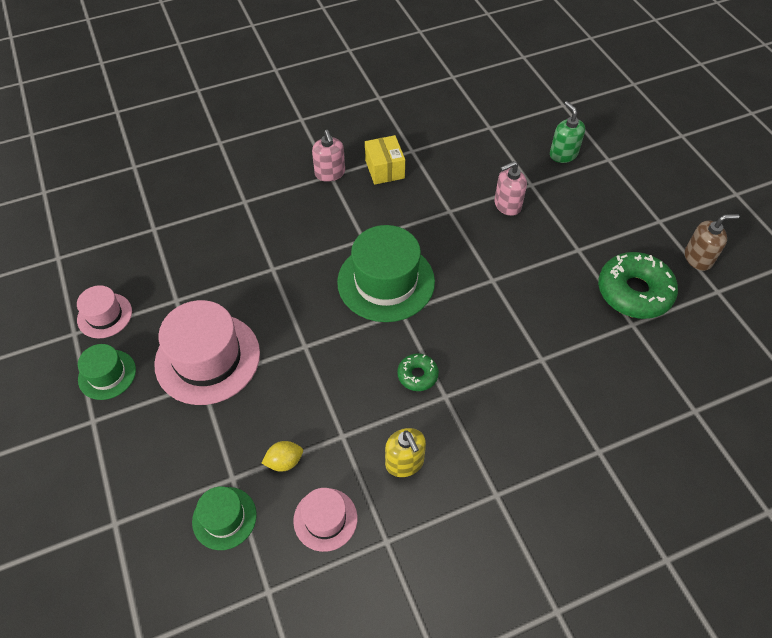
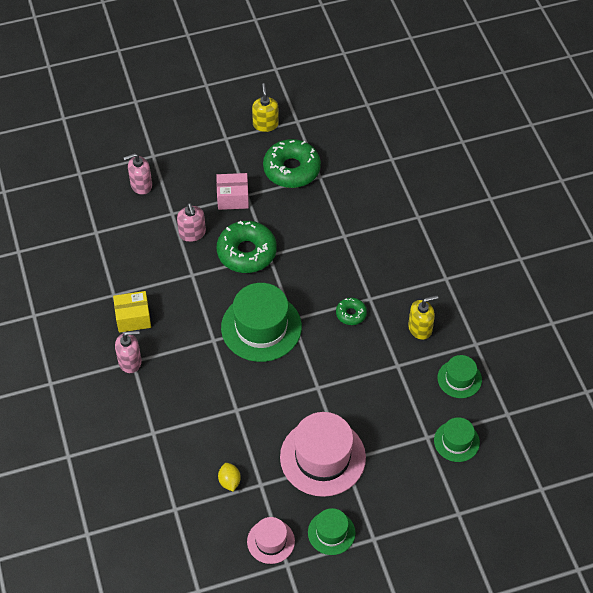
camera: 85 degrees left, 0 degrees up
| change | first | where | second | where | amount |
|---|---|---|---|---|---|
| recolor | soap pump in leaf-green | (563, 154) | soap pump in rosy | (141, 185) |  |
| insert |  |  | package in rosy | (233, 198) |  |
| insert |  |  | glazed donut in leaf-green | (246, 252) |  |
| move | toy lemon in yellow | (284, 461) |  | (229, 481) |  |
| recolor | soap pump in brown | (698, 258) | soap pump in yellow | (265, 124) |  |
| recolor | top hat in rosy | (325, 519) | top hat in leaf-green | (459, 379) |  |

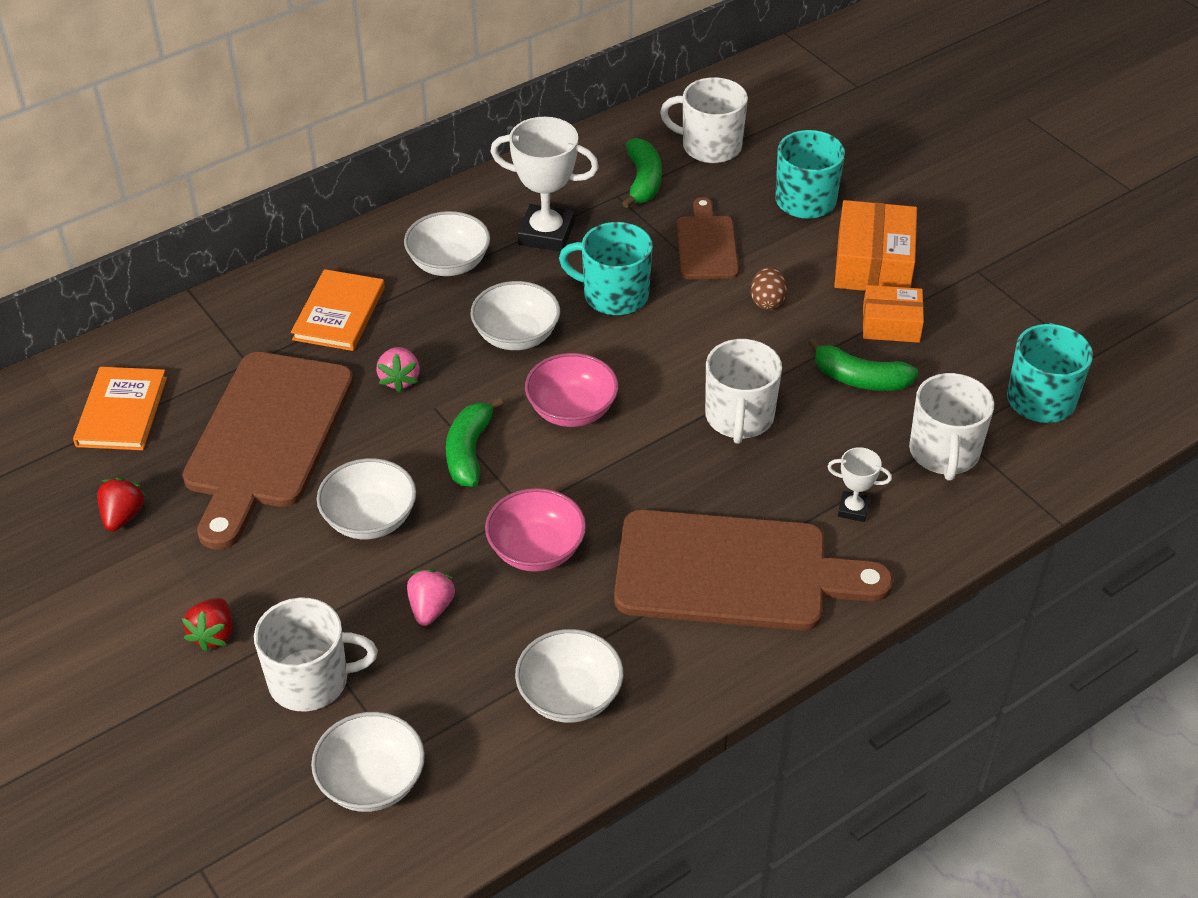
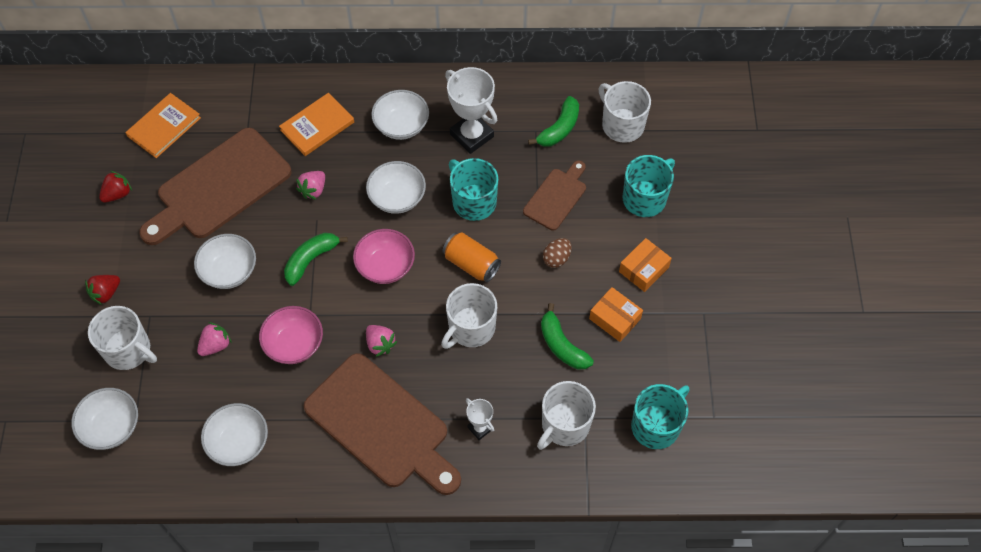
camera: 35 degrees right, 15 degrees up
| change | first | where | second | where | amount |
|---|---|---|---|---|---|
| insert |  |  | berry in rosy | (380, 344) |  |
| insert |  |  | tin in orange | (471, 264) |  |
| resize | package in orange | (873, 263) |  | (644, 269) | x0.64 |

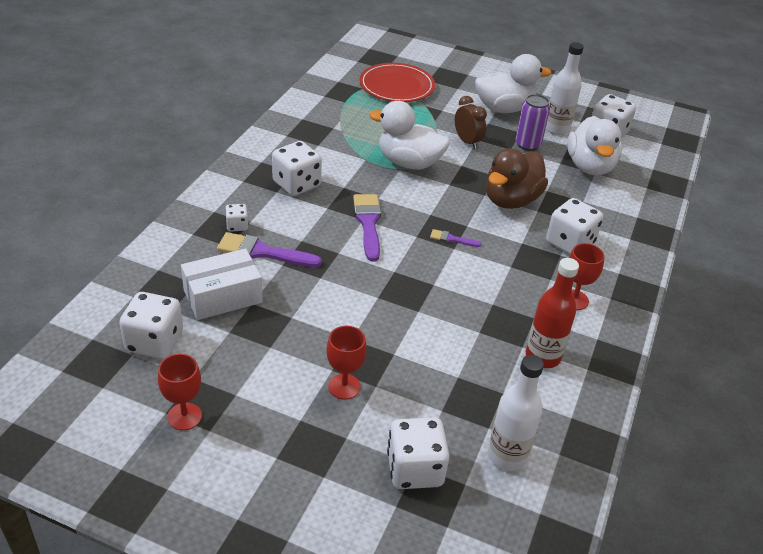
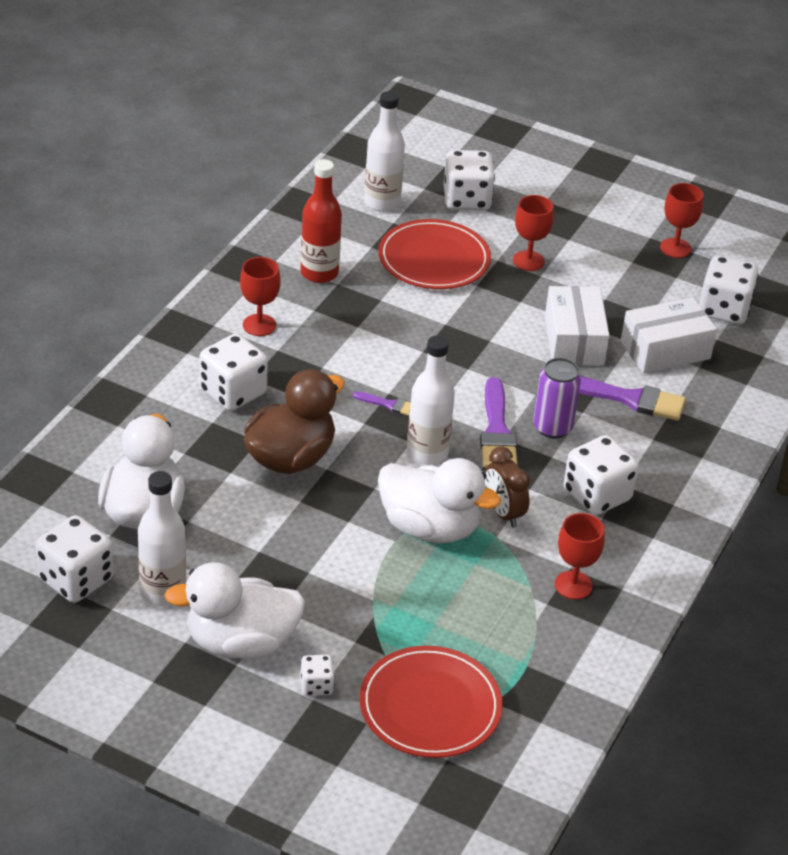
camera: 175 degrees left, 0 degrees up
| change | first | where | second | where | amount |
|---|---|---|---|---|---|
| move | game die in white | (237, 226) |  | (316, 685) |  |
| insert |  |  | plate in crimson | (434, 259) |  |
| insert |  |  | bottle in white | (427, 453) |  |
| move | alarm clock in brown | (467, 142) |  | (503, 513) |  |
| move | tin in purple | (527, 145) |  | (552, 427) |  |
| insert |  |  | package in white | (574, 340) |  |
| insert |  |  | wine glass in crimson | (573, 585) |  |

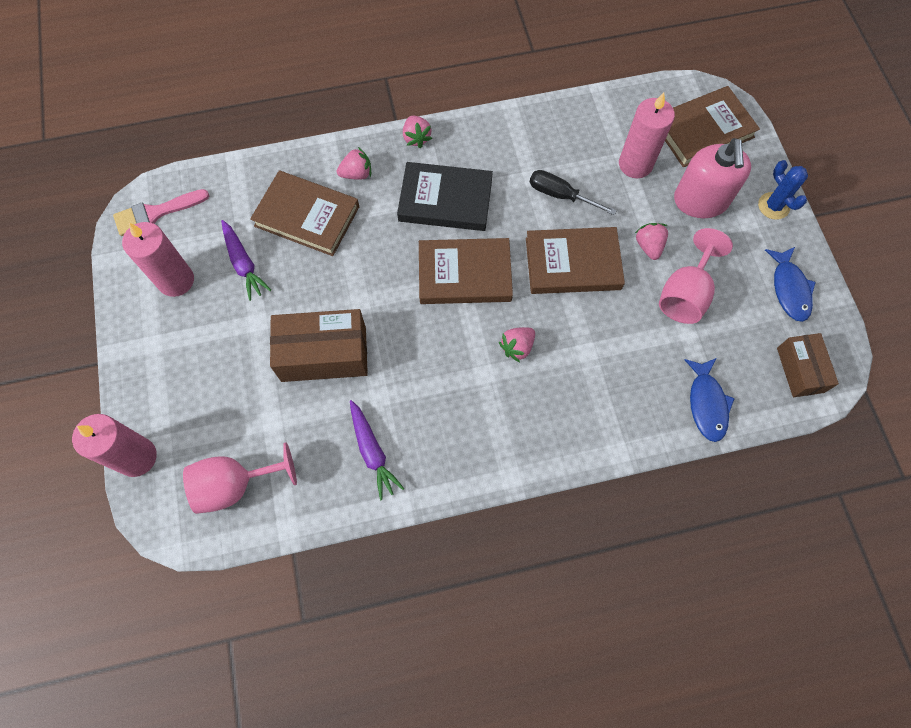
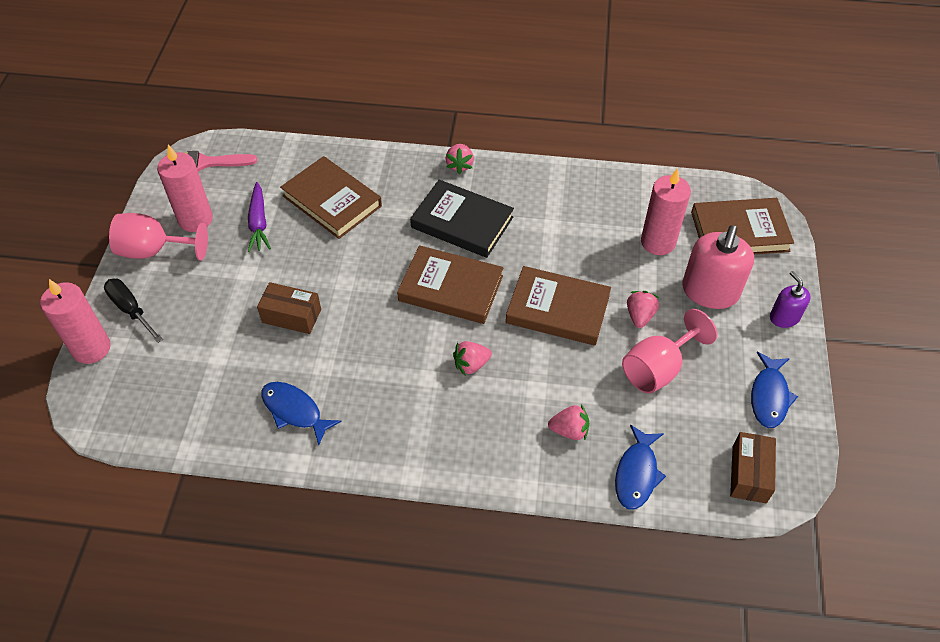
camera: 20 degrees right, 15 degrees down
| change | first | where | second | where | amount |
|---|---|---|---|---|---|
| move | flat screwdriver in ebony | (561, 195) |  | (131, 310) |  |
| move | wine glass in rosy | (235, 484) |  | (154, 250) |  |
| resize | package in brown | (324, 354) |  | (291, 316) | x0.62 |
| replace | root vegetable in purple | (372, 452) | fish figure in royal blue | (294, 411) |  |
| move | berry in rosy | (357, 174) |  | (569, 430) |  |
| replace | prickly plant in royal blue | (773, 206) | soap pump in purple | (784, 317) |  |

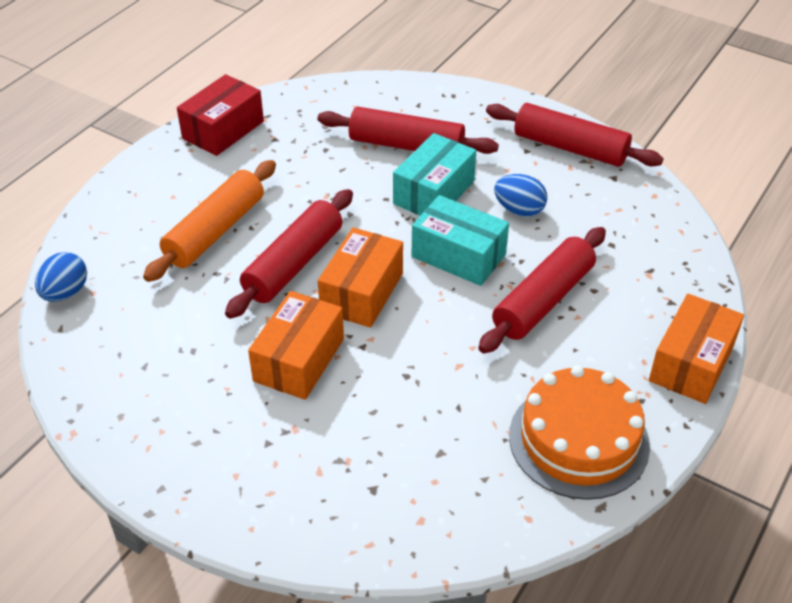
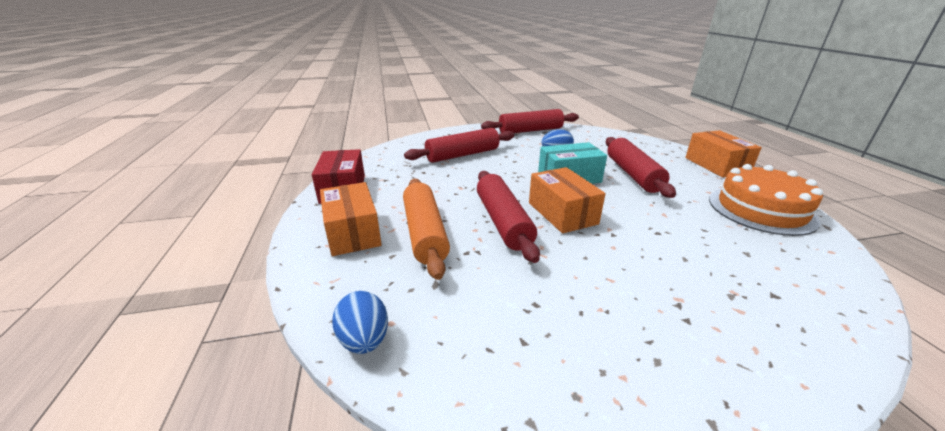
camera: 45 degrees left, 15 degrees down
| change | first | where | second | where | amount |
|---|---|---|---|---|---|
| move | package in orange | (299, 360) |  | (353, 232) |  |
| delete | package in aqua | (434, 192) |  |  |  |

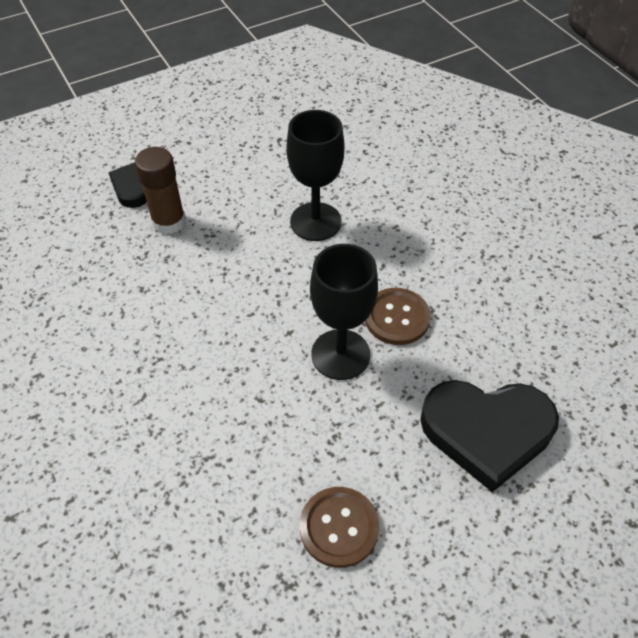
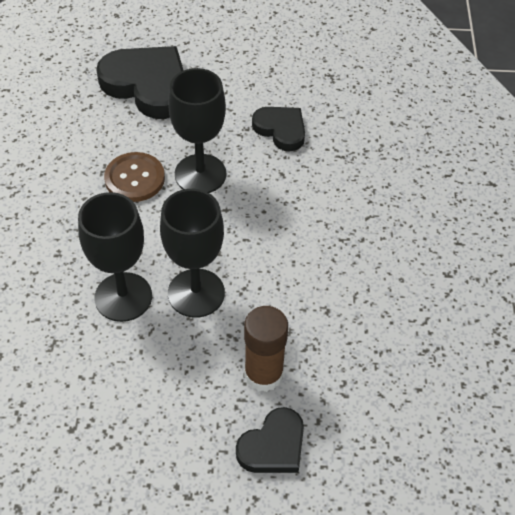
camera: 150 degrees left, 0 degrees up
| change | first | where | second | where | amount |
|---|---|---|---|---|---|
| insert |  |  | wine glass in ebony | (196, 293) |  |
| insert |  |  | love heart in ebony | (281, 130) |  |
| delete | sewing button in brown | (339, 527) |  |  |  |

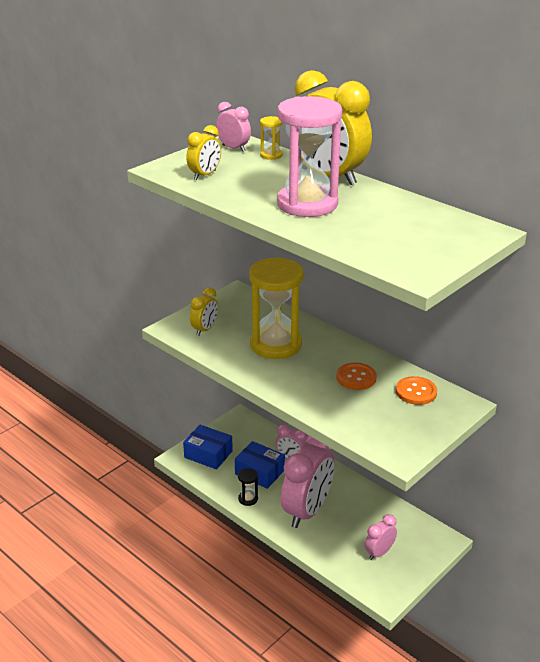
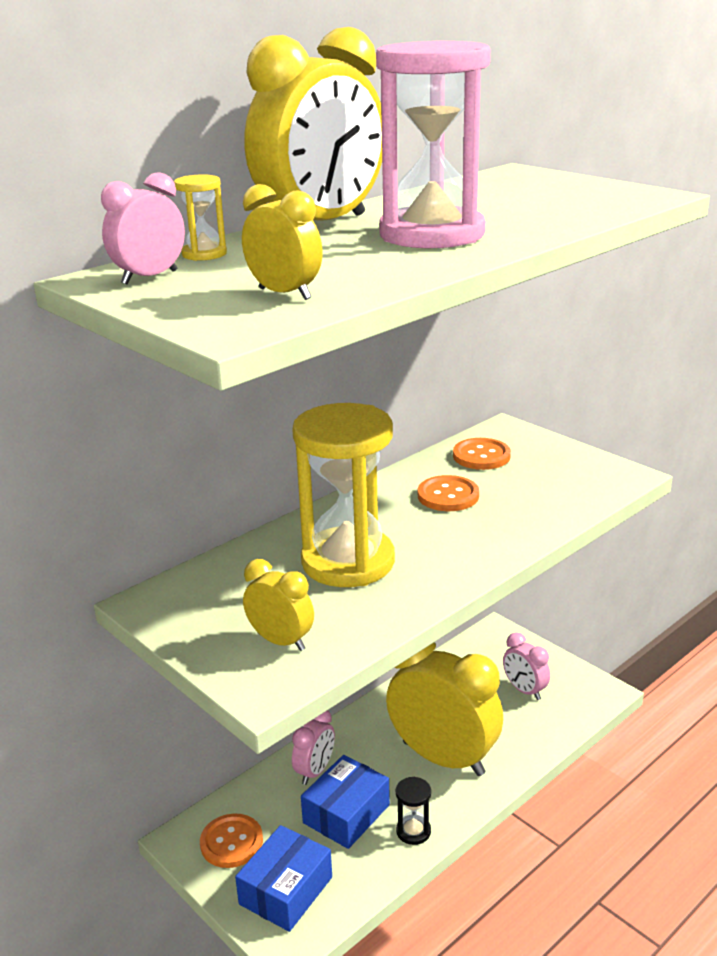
camera: 85 degrees left, 5 degrees down
| change | first | where | second | where | amount |
|---|---|---|---|---|---|
| insert |  |  | sewing button in orange | (231, 842) |  |
| recolor | alarm clock in rosy | (307, 511) | alarm clock in yellow | (443, 758) |  |

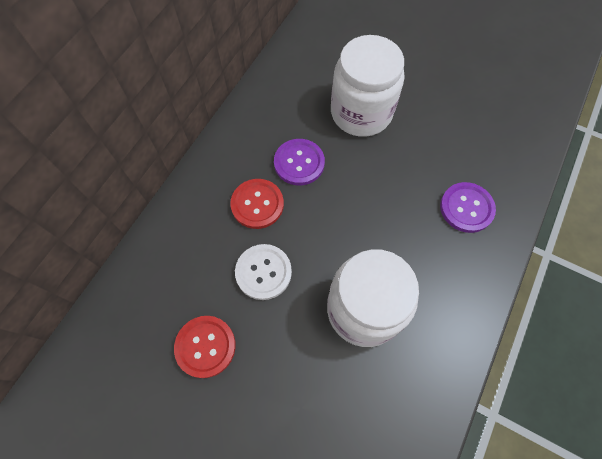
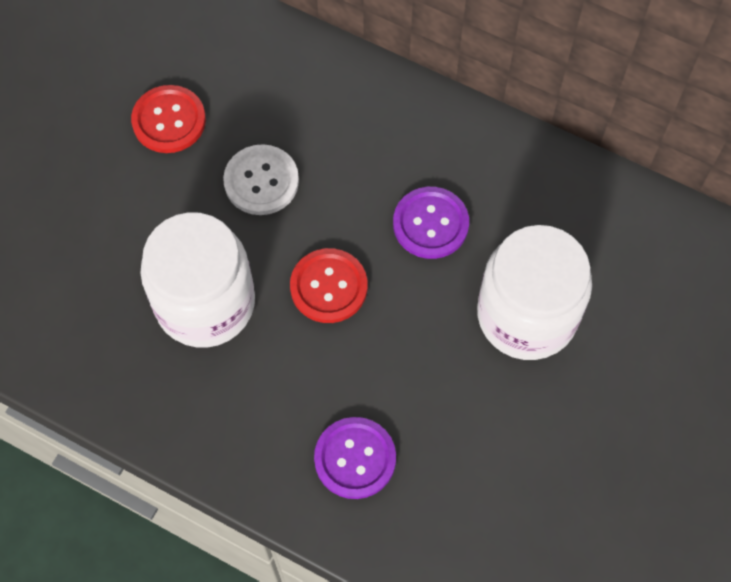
camera: 90 degrees right, 0 degrees up
| change | first | where | second | where | amount |
|---|---|---|---|---|---|
| move | sewing button in crimson | (257, 204) |  | (328, 287) |  |

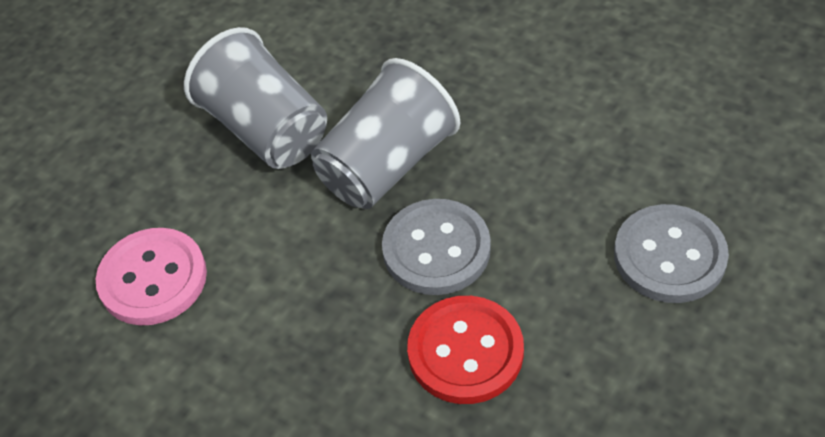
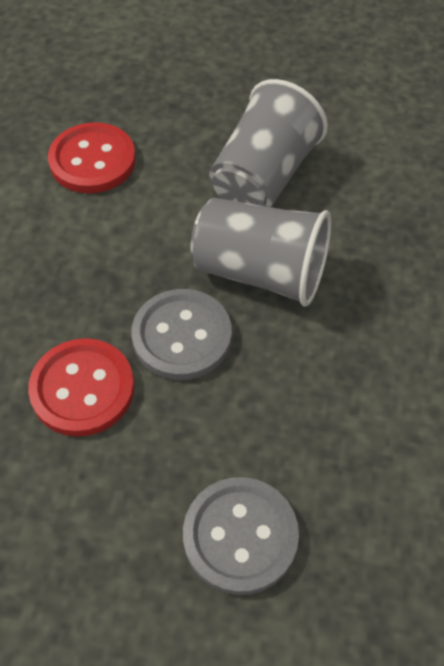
camera: 65 degrees right, 5 degrees up
| change | first | where | second | where | amount |
|---|---|---|---|---|---|
| recolor | sewing button in rosy | (153, 279) | sewing button in crimson | (92, 160) |  |

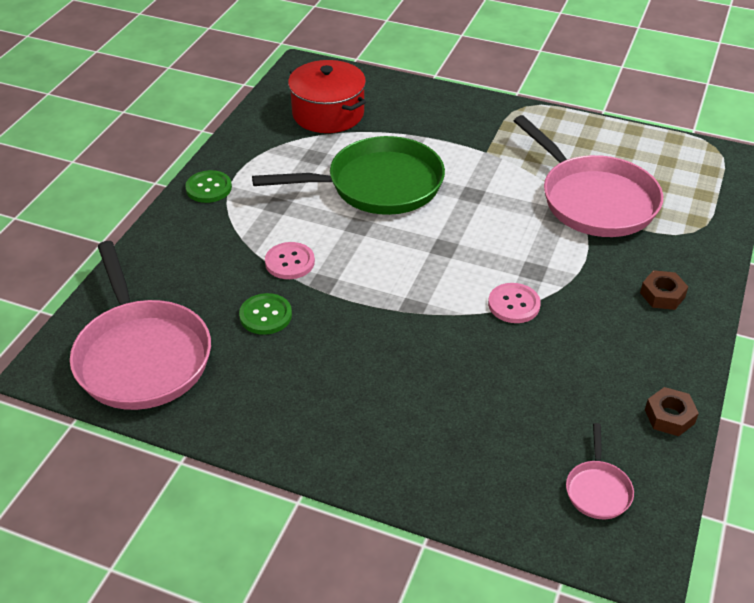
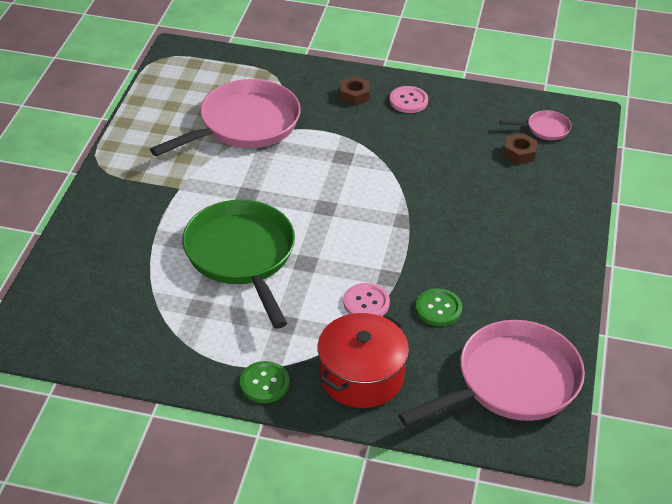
camera: 100 degrees left, 0 degrees up
| change | first | where | second | where | amount |
|---|---|---|---|---|---|
| move | stockpot in crimson | (328, 113) |  | (361, 376) |  |
| move | sewing button in rosy | (514, 304) |  | (408, 101) |  |
| move | hex nut in brown | (669, 416) |  | (519, 153) |  |

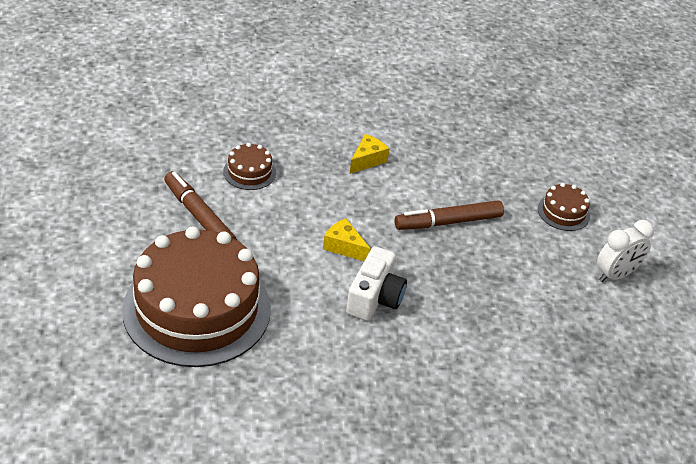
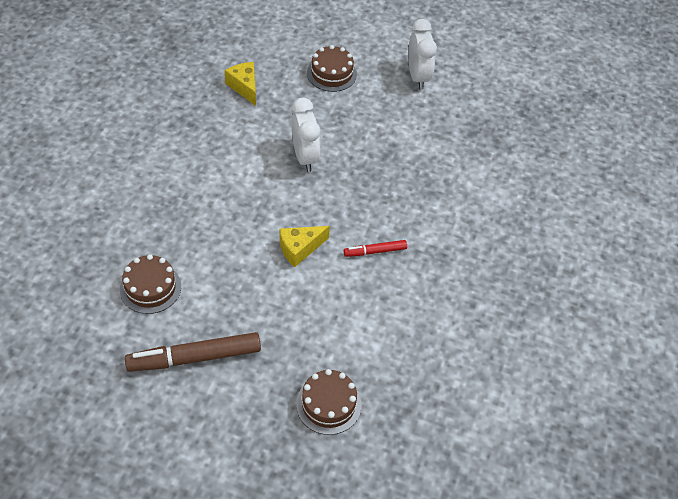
camera: 65 degrees left, 10 degrees up
| change | first | where | second | where | amount |
|---|---|---|---|---|---|
| move | cheese in yellow | (367, 160) |  | (244, 87) |  |
| replace | marker in brown | (448, 222) | alarm clock in white | (304, 157) |  |
| resize | cake in brown | (197, 309) |  | (328, 404) | x0.41 |
| replace | photo camera in white | (374, 298) | marker in crimson | (375, 251) |  |

